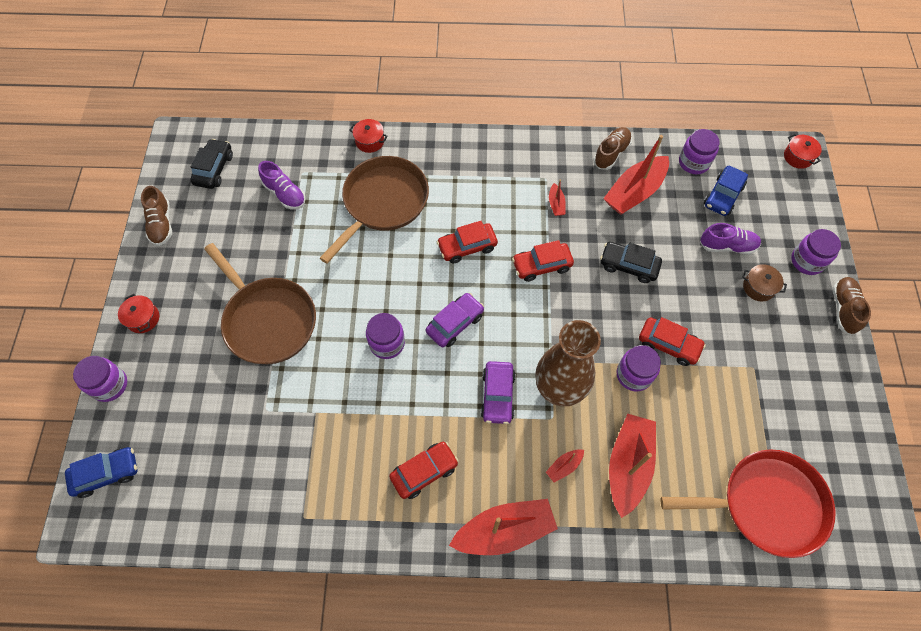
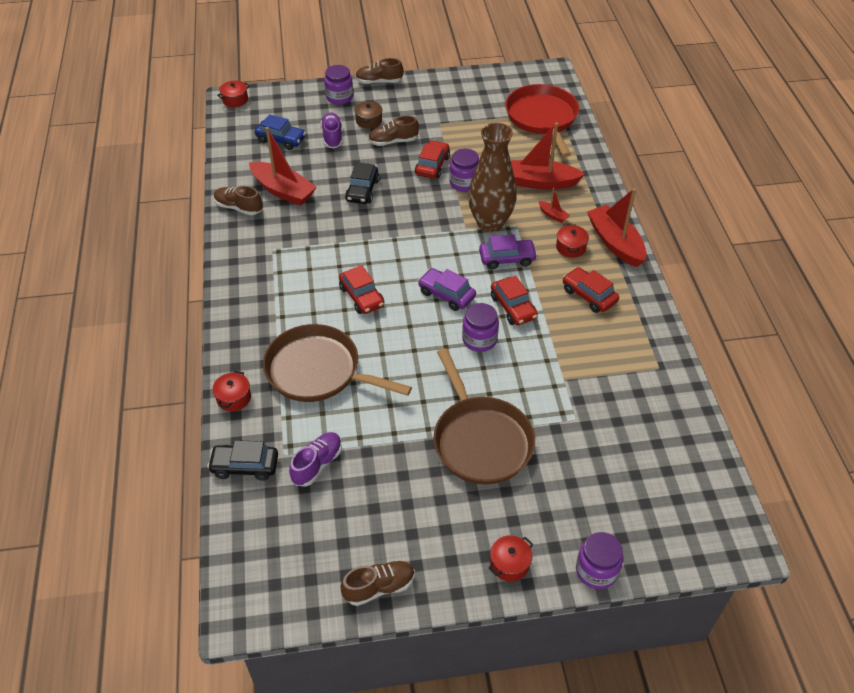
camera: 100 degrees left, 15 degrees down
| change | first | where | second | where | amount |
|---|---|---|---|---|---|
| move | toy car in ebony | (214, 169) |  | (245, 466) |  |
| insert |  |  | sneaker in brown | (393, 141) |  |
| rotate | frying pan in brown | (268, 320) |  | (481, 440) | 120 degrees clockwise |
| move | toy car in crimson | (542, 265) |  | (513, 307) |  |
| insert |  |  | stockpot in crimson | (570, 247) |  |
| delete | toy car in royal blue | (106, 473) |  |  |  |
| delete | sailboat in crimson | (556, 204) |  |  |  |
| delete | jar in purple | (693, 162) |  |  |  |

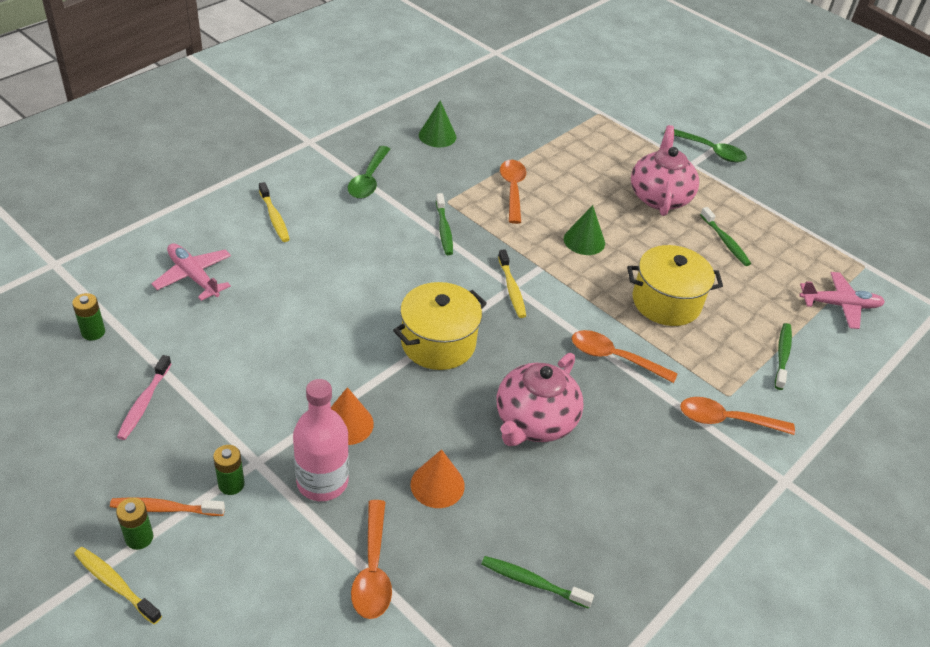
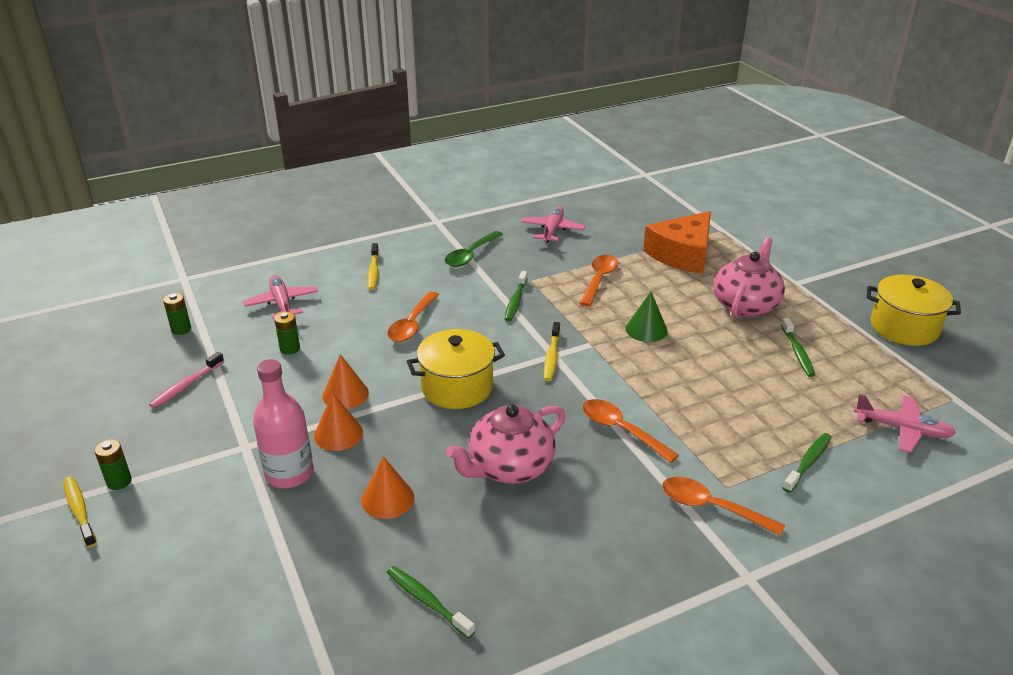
camera: 25 degrees right, 10 degrees down
| change | first | where | second | where | amount |
|---|---|---|---|---|---|
| move | AA battery in leaf-green | (231, 484) |  | (290, 349) |  |
| insert |  |  | solid cone in orange | (345, 394) |  |
| move | spoon in orange | (373, 570) |  | (412, 324) |  |
| replace | solid cone in leaf-green | (437, 136) | plane in rosy | (552, 230) |  |
| insert |  |  | cheese in orange | (682, 254) |  |
| move | stockpot in yellow | (666, 302) |  | (904, 327) |  |
| delete | tooth brush in orange | (165, 508) |  |  |  |
| delete | spoon in leaf-green | (710, 150) |  |  |  |

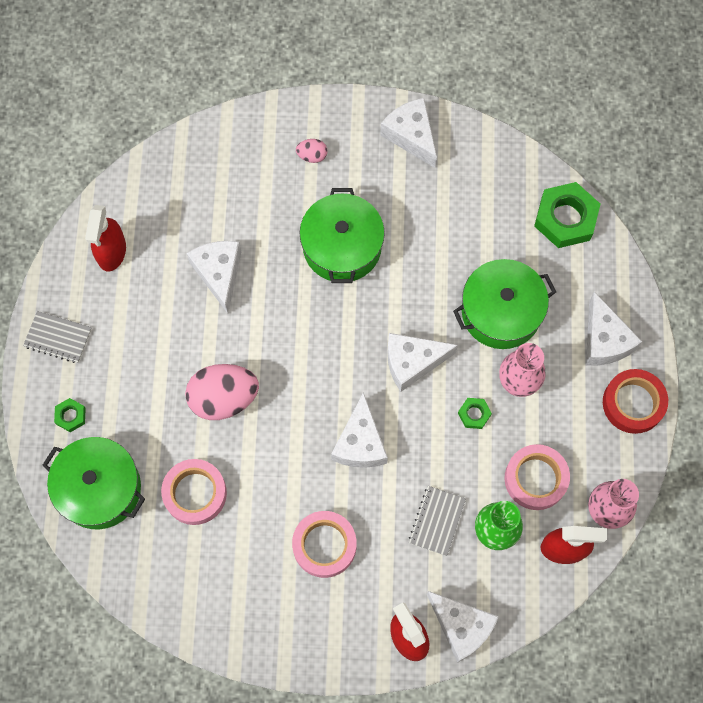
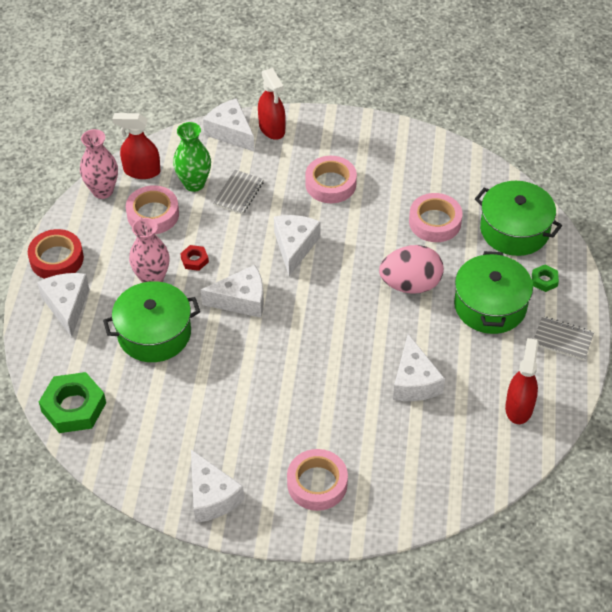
camera: 175 degrees left, 20 degrees down
| change | first | where | second | where | amount |
|---|---|---|---|---|---|
| recolor | hex nut in leaf-green | (474, 414) | hex nut in crimson | (194, 260) |  |
| replace | toy egg in rosy | (312, 156) | sticky tape in rosy | (317, 483) |  |
| move | stockpot in leaf-green | (342, 246) |  | (490, 306) |  |

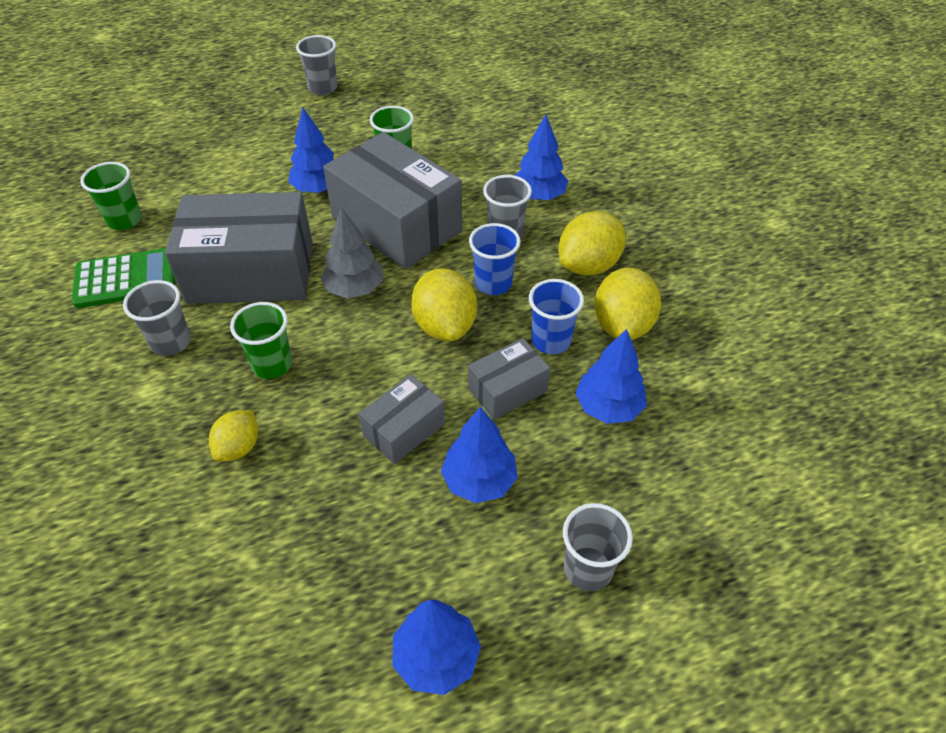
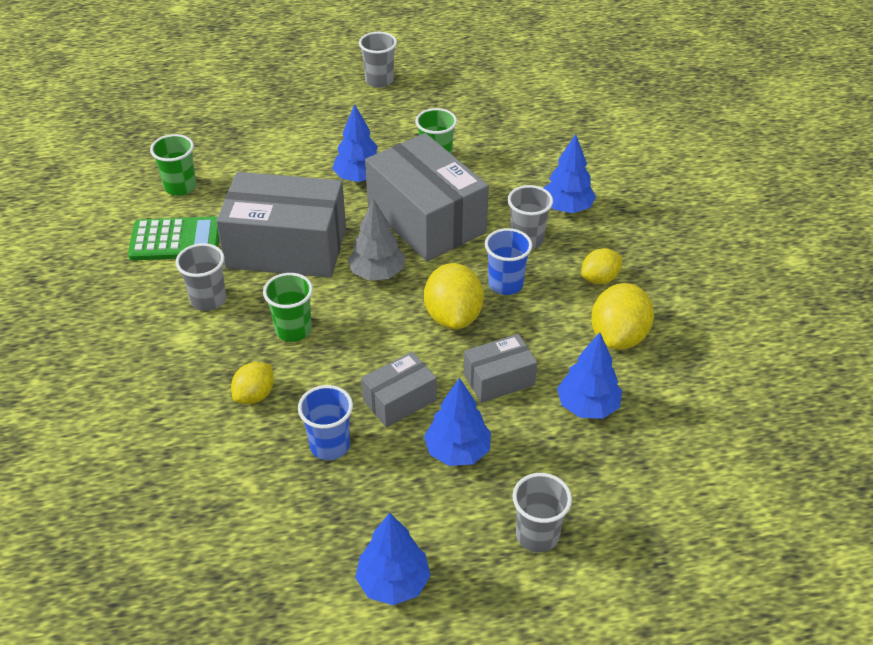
camera: 10 degrees right, 5 degrees down
| change | first | where | second | where | amount |
|---|---|---|---|---|---|
| move | beaker in royal blue | (551, 341) |  | (330, 445) |  |
| resize | toy lemon in yellow | (588, 265) |  | (599, 278) | x0.61 |

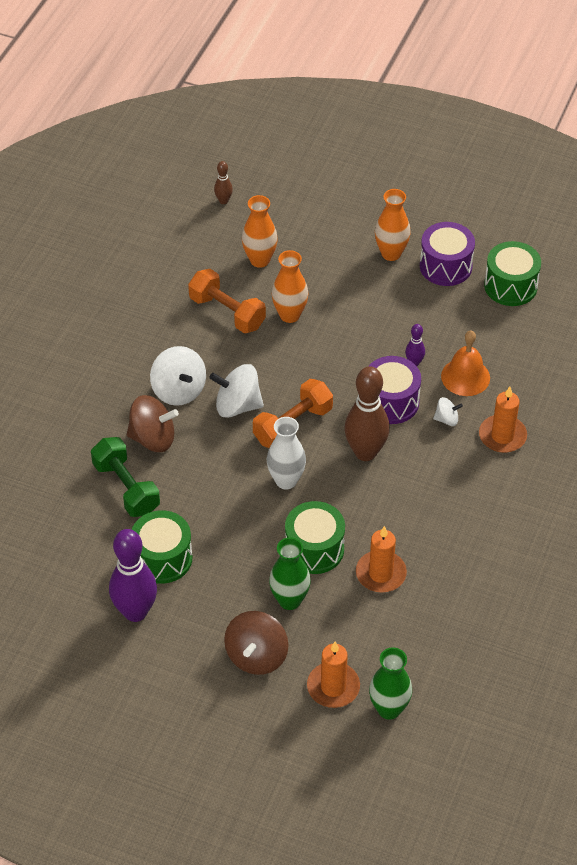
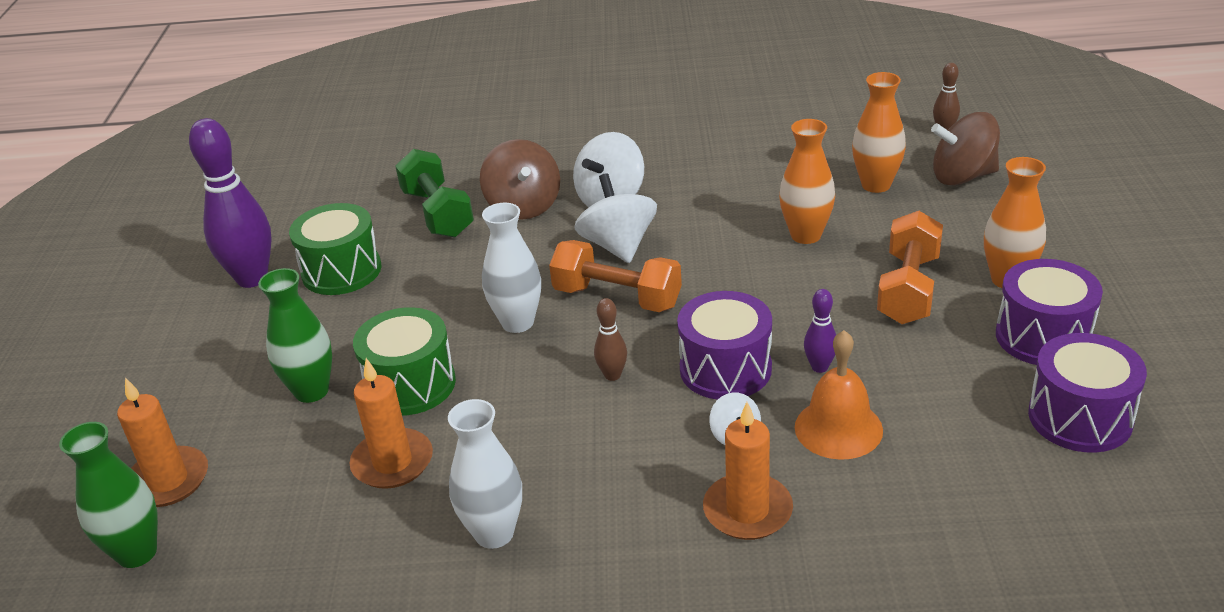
camera: 70 degrees right, 15 degrees down
| change | first | where | second | where | amount |
|---|---|---|---|---|---|
| rotate | dumbbell in leaf-green | (126, 488) |  | (437, 213) | 60 degrees counterclockwise |
| insert |  |  | flower vase in white | (494, 533) |  |
| resize | tenpin in brown | (365, 452) |  | (612, 375) | x0.46 |
| move | dumbbell in orange | (227, 312) |  | (908, 289) |  |
| move | toy top in brown | (256, 656) |  | (962, 176) |  |
| recolor | toy drum in leaf-green | (510, 286) | toy drum in purple | (1080, 417) |  |

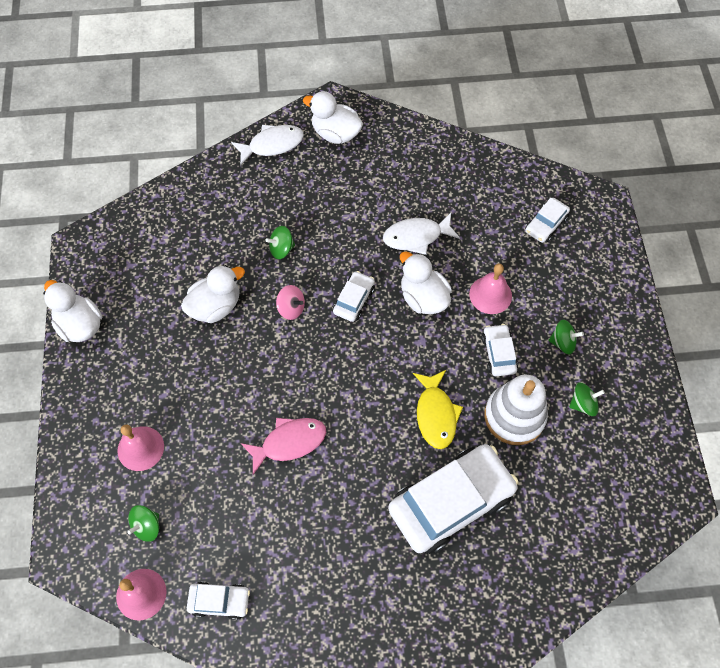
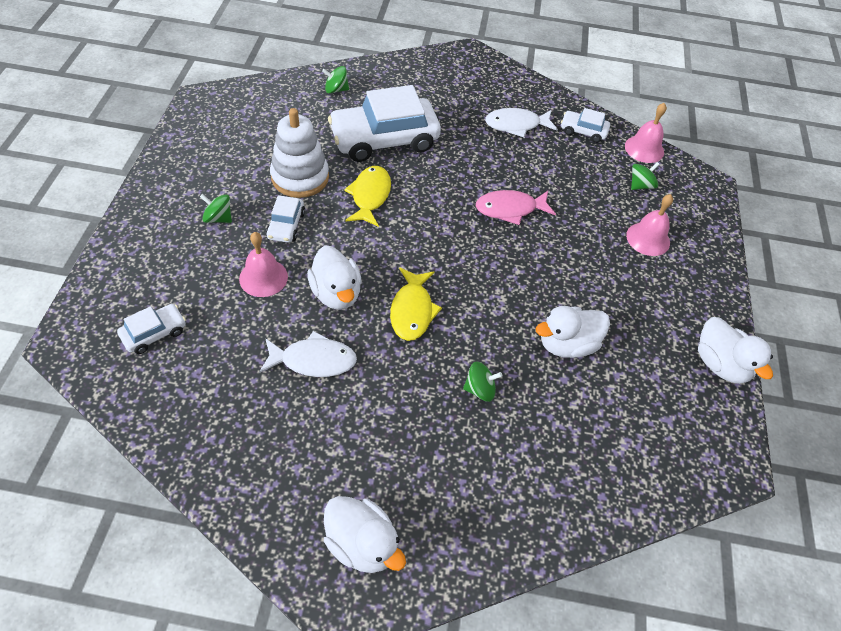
camera: 170 degrees left, 10 degrees down
| change | first | where | second | where | amount |
|---|---|---|---|---|---|
| move | toy top in leaf-green | (583, 404) |  | (336, 90) |  |
| replace | toy car in white | (354, 300) | fish figure in yellow | (412, 310) |  |
| move | fish figure in white | (272, 145) |  | (516, 125) |  |
| delete | toy top in rosy | (291, 308) |  |  |  |

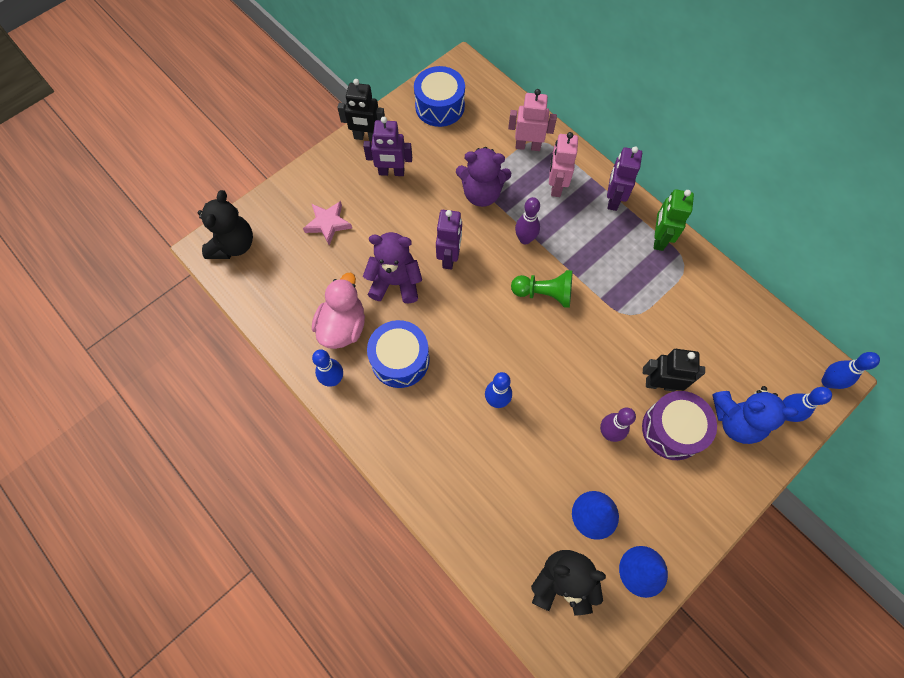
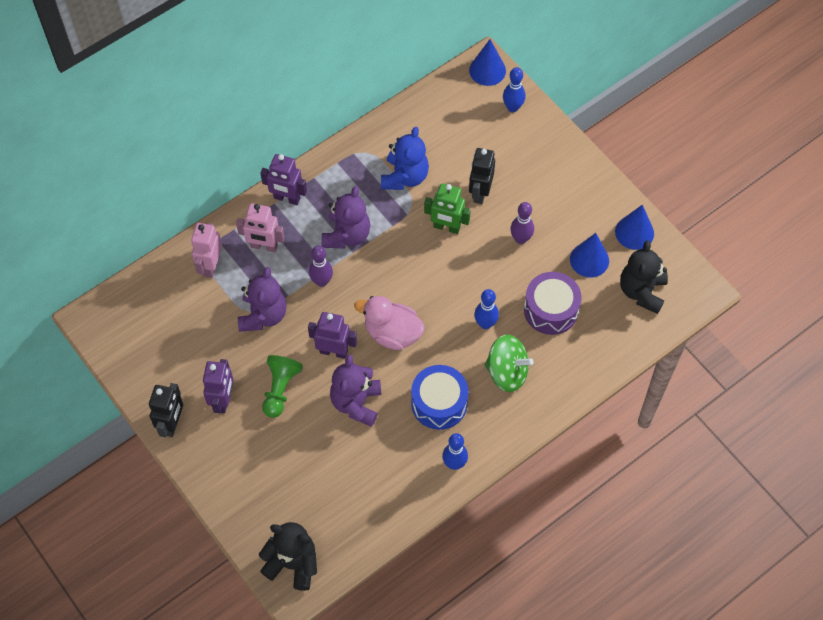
camera: 85 degrees left, 5 degrees down
| change | first | where | second | where | amount |
|---|---|---|---|---|---|
| move | chess pawn in leaf-green | (544, 294) |  | (280, 389) |  |
| insert |  |  | stuffed bear in purple | (346, 235) |  |
| move | rubber duck in rosy | (343, 326) |  | (392, 333) |  |
| move | stuffed bear in royal blue | (736, 421) |  | (404, 177) |  |
| move | robot figure in leaf-green | (659, 238) |  | (446, 227) |  |
| replace | tenpin in royal blue | (827, 382) | solid cone in royal blue | (487, 70) |  |
| insert |  |  | toy top in leaf-green | (507, 372) |  |
| move | toy drum in purple | (672, 429) |  | (551, 310) |  |
| delete | star in rosy | (328, 224) |  |  |  |
| delete | toy drum in royal blue | (440, 106) |  |  |  |

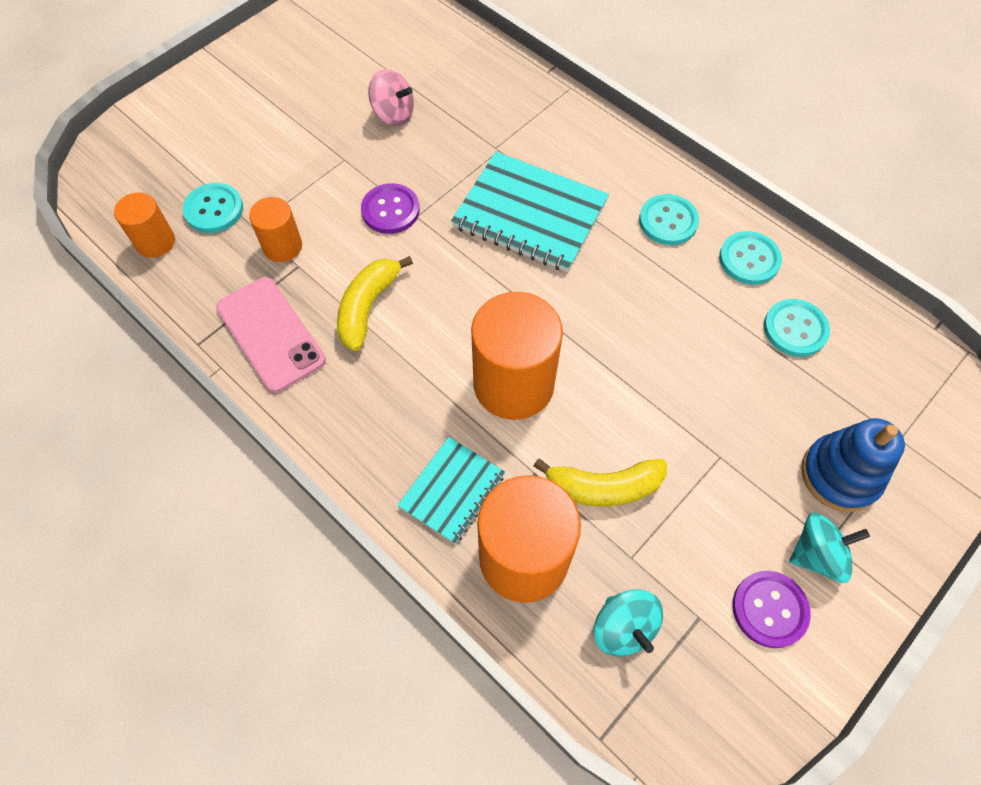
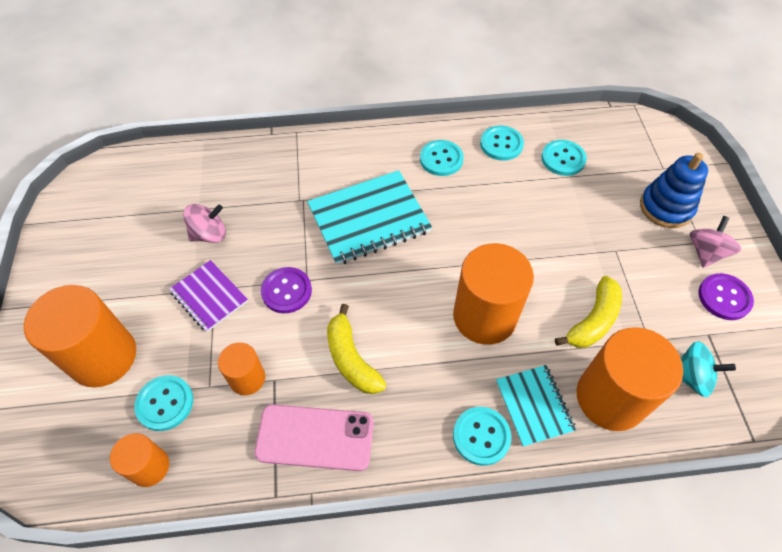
camera: 50 degrees left, 5 degrees down
| change | first | where | second | where | amount |
|---|---|---|---|---|---|
| insert |  |  | cylinder shape in orange | (103, 356) |  |
| insert |  |  | notepad in purple | (209, 296) |  |
| insert |  |  | sewing button in aqua | (481, 436) |  |
| recolor | toy top in aqua | (817, 555) | toy top in rosy | (706, 252) |  |

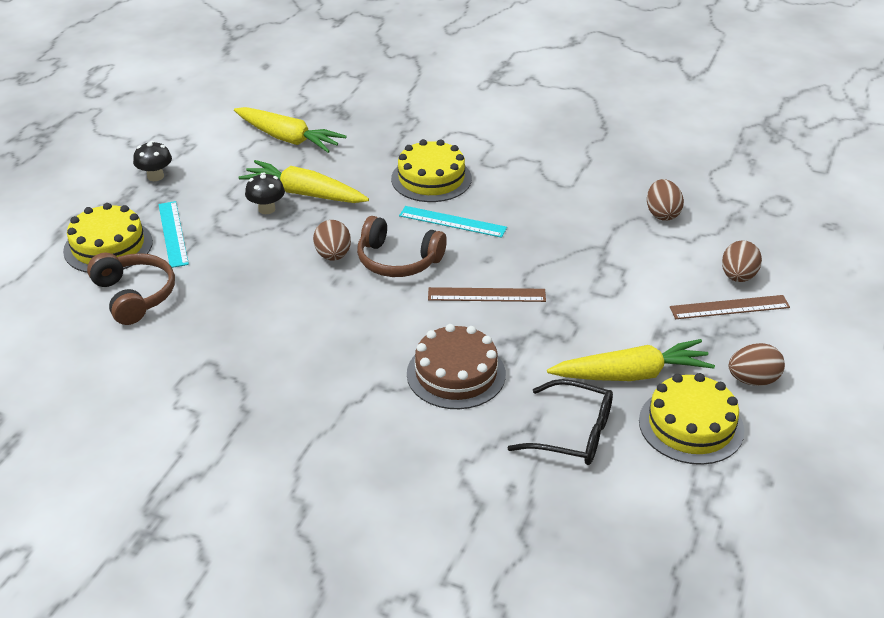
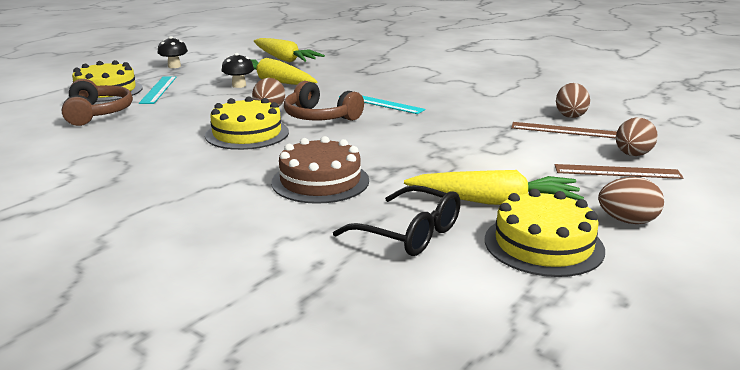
camera: 15 degrees right, 15 degrees down
| change | first | where | second | where | amount |
|---|---|---|---|---|---|
| move | cake in yellow | (431, 179) |  | (247, 134) |  |
| move | ruler in brown | (486, 295) |  | (565, 130) |  |

